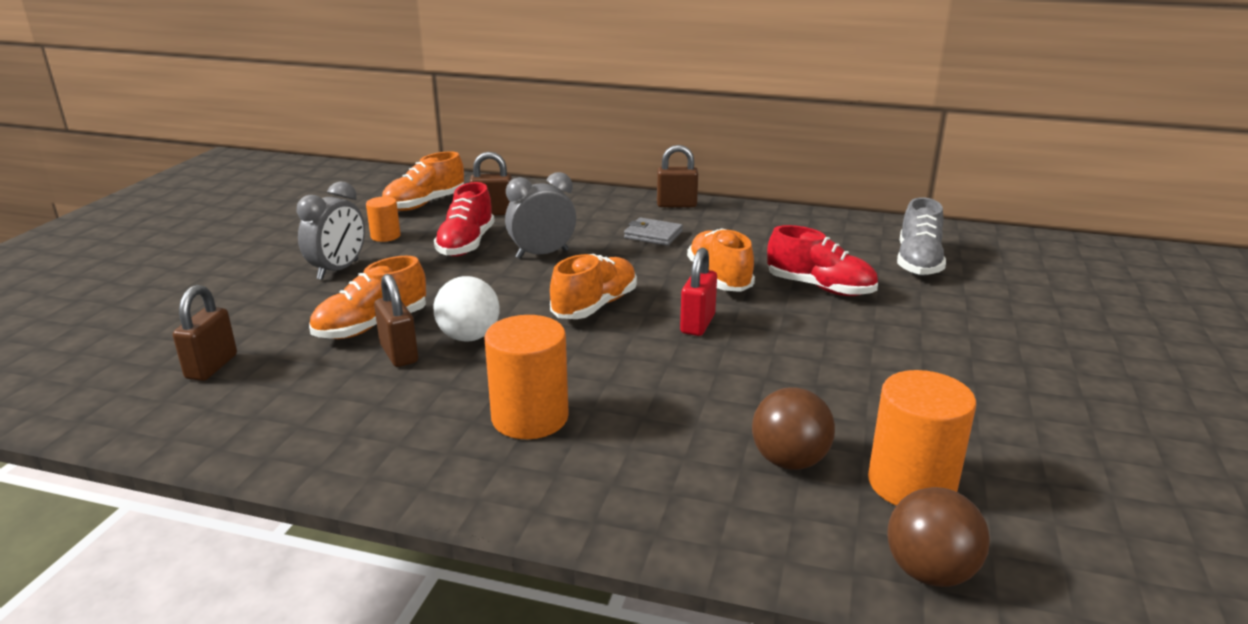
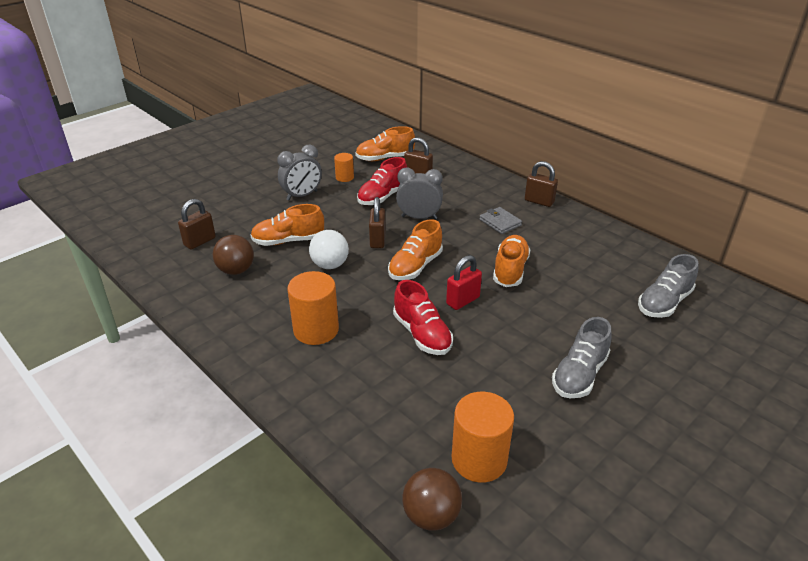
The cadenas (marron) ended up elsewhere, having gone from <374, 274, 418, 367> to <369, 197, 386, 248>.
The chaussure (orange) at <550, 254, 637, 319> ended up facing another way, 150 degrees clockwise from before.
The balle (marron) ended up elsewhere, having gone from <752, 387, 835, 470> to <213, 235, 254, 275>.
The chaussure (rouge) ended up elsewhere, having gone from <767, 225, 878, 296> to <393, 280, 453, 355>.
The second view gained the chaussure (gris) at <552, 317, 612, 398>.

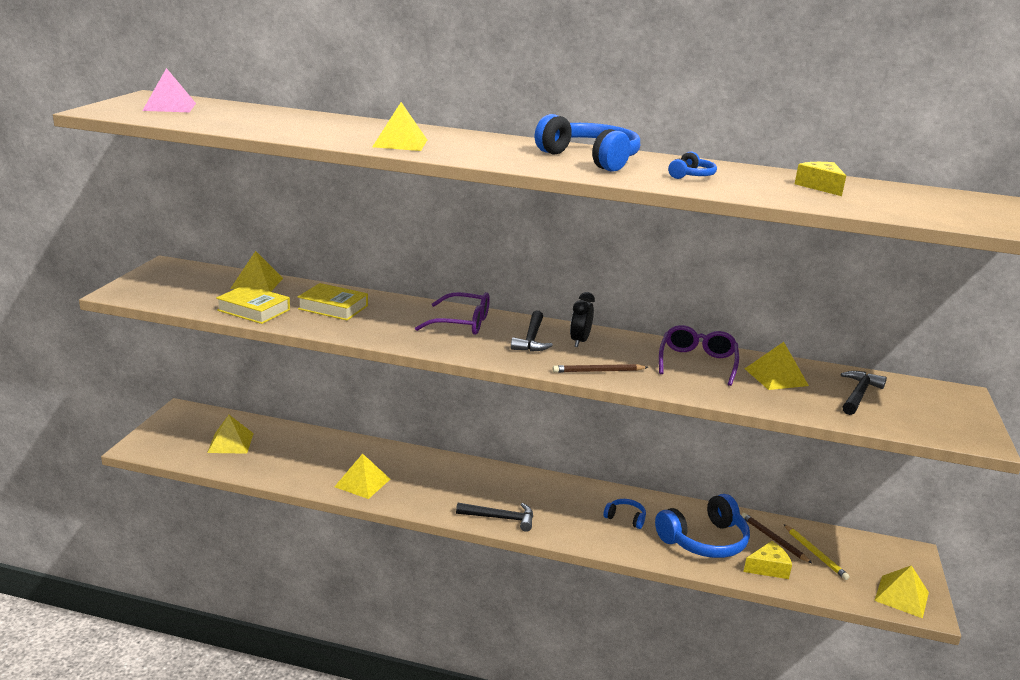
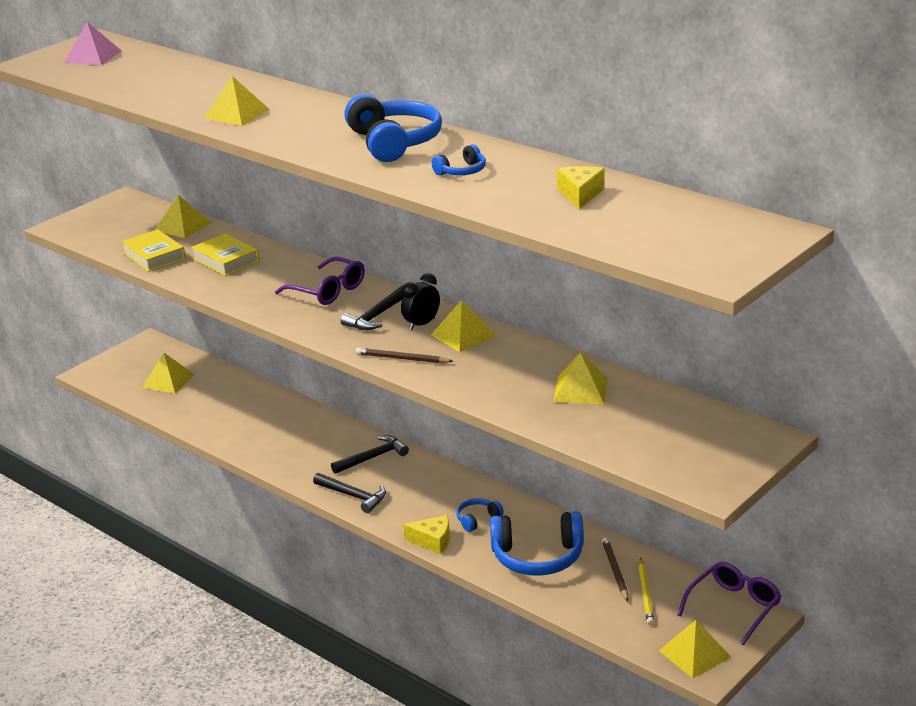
The pyramide (jaune) ended up elsewhere, having gone from <334, 454, 390, 499> to <431, 300, 496, 352>.
The casque audio (bleu) at <604, 499, 646, 529> ended up facing another way, 90 degrees counterclockwise from before.
The lunettes (violet) ended up elsewhere, having gone from <659, 325, 739, 386> to <677, 562, 781, 646>.
The fromage (jaune) ended up elsewhere, having gone from <743, 541, 792, 579> to <403, 515, 450, 554>.
The marteau (noir) ended up elsewhere, having gone from <841, 371, 887, 415> to <331, 435, 409, 474>.

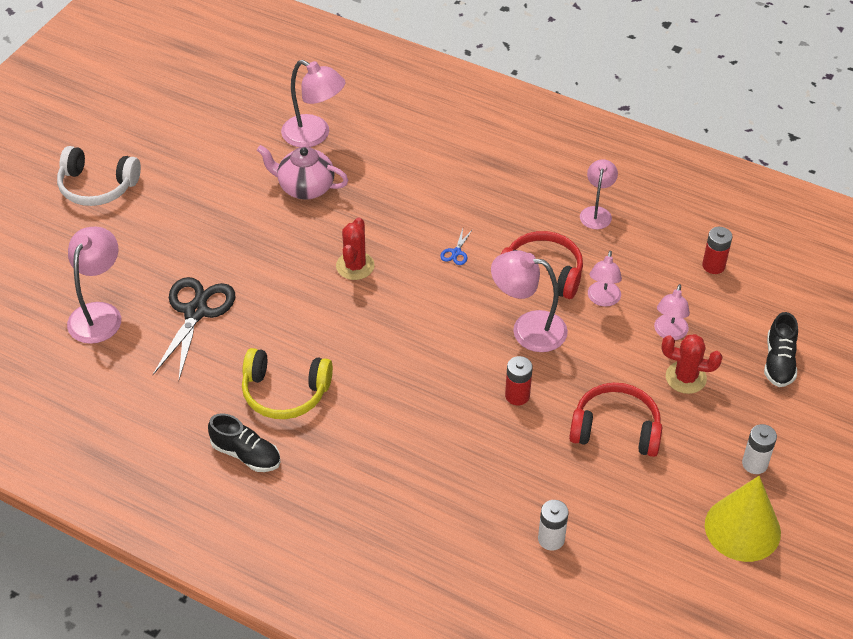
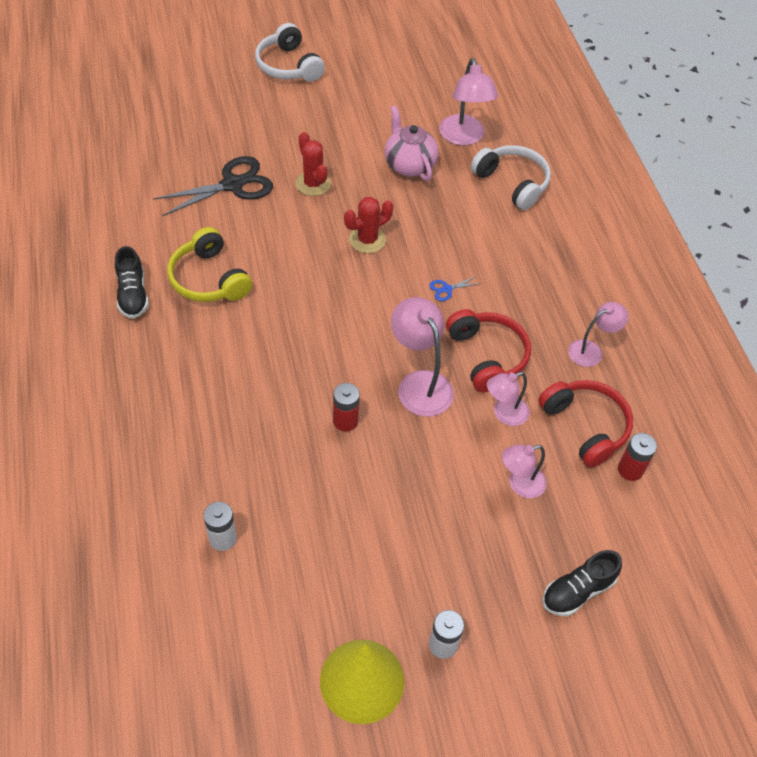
The second view lost the lampe (rose) at <67, 227, 121, 344>.
The casque audio (rouge) ended up elsewhere, having gone from <569, 383, 662, 457> to <538, 380, 633, 468>.
The cactus (rouge) ended up elsewhere, having gone from <662, 334, 723, 394> to <296, 132, 331, 196>.
The second view gained the casque audio (blanc) at <471, 145, 551, 210>.

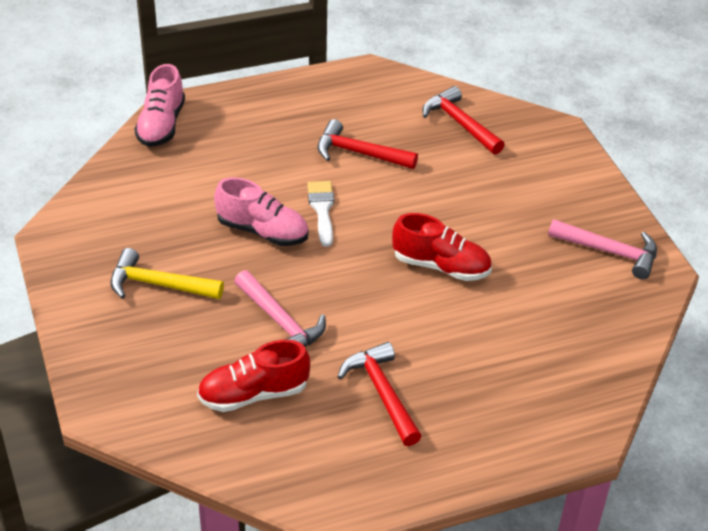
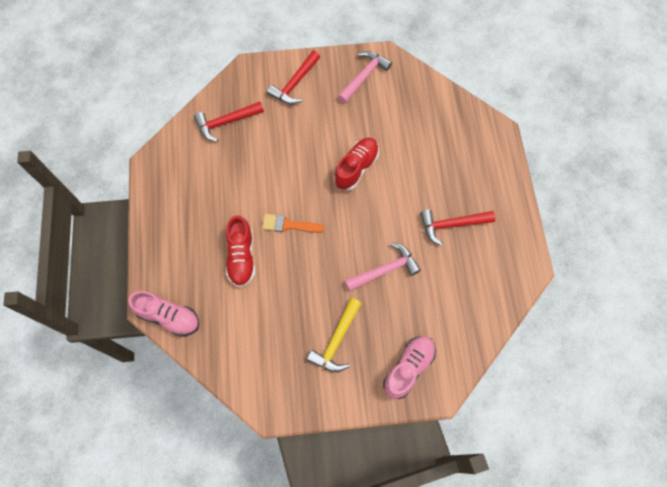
The chaussure (rouge) ended up elsewhere, having gone from <197, 340, 310, 412> to <226, 215, 255, 287>.
The chaussure (rose) ended up elsewhere, having gone from <214, 177, 309, 246> to <383, 336, 436, 399>.
What was the pinceau (blanc) at <307, 181, 334, 247> turned into the pinceau (orange) at <262, 214, 324, 233>.
The marteau (rouge) ended up elsewhere, having gone from <317, 119, 418, 169> to <267, 51, 320, 104>.

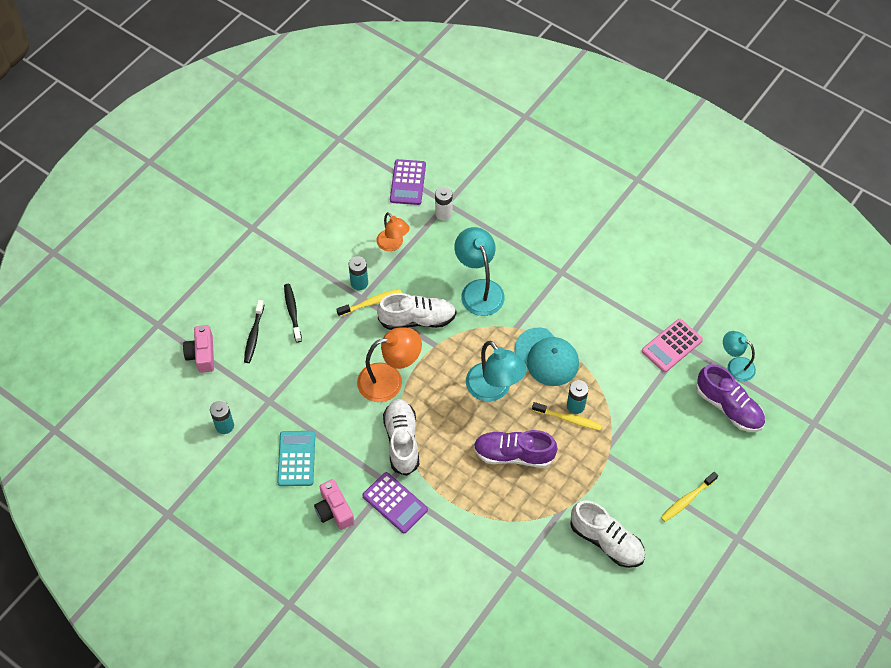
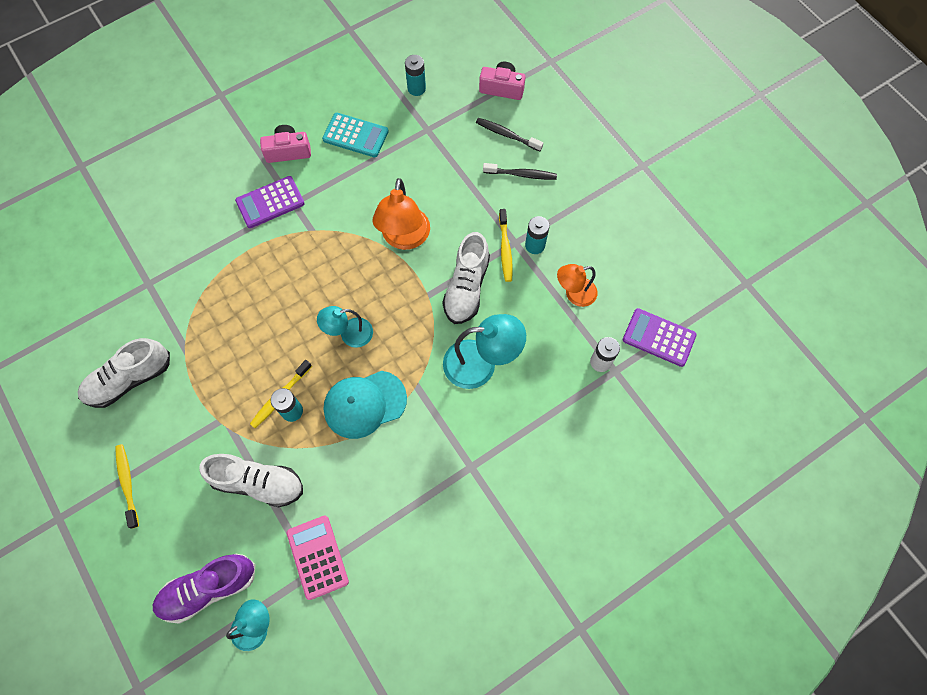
The chaussure (blanc) ended up elsewhere, having gone from <383, 399, 419, 476> to <199, 454, 303, 507>.
The size of the lampe (turquoise) at <466, 341, 527, 401> changed by a factor of 0.63.
The second view lost the chaussure (violet) at <473, 430, 558, 468>.

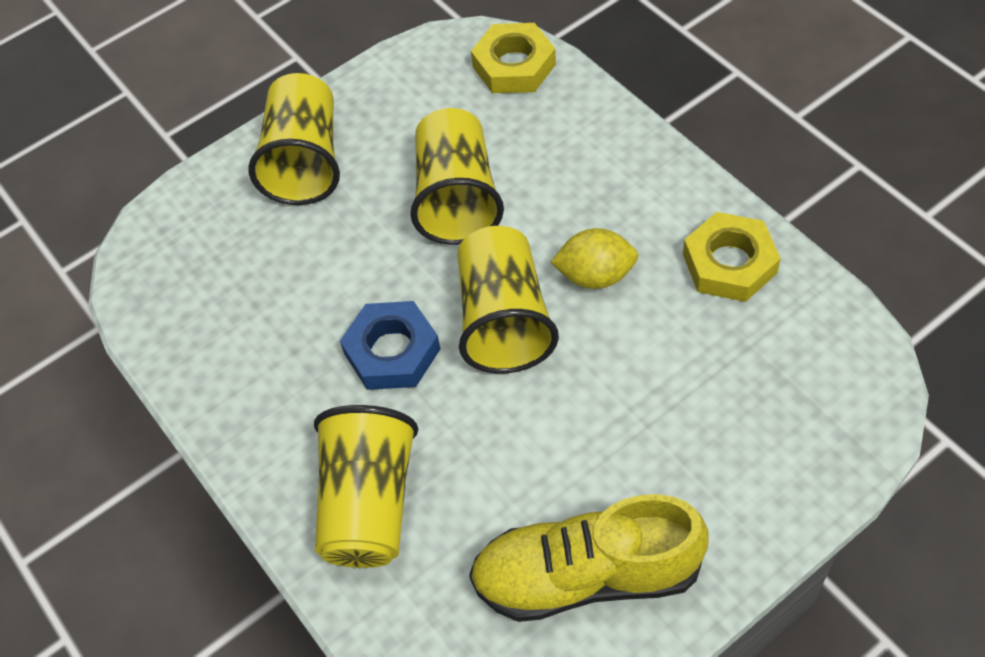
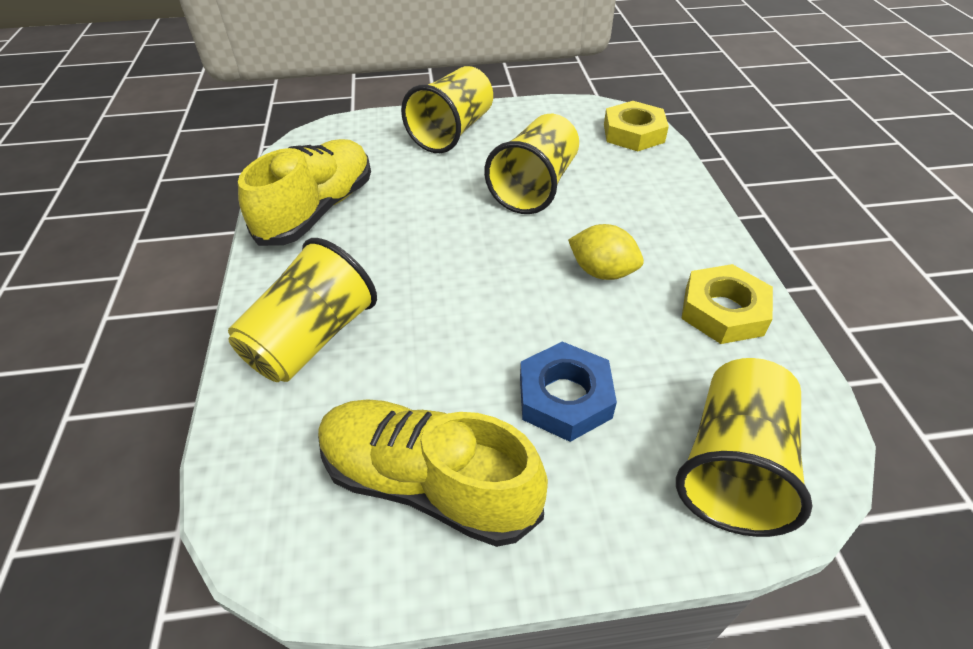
The écrou (bleu) ended up elsewhere, having gone from <340, 301, 441, 390> to <520, 341, 617, 442>.
The gobelet (jaune) ended up elsewhere, having gone from <457, 226, 559, 374> to <676, 358, 812, 537>.
The second view gained the chaussure (jaune) at <238, 139, 371, 246>.

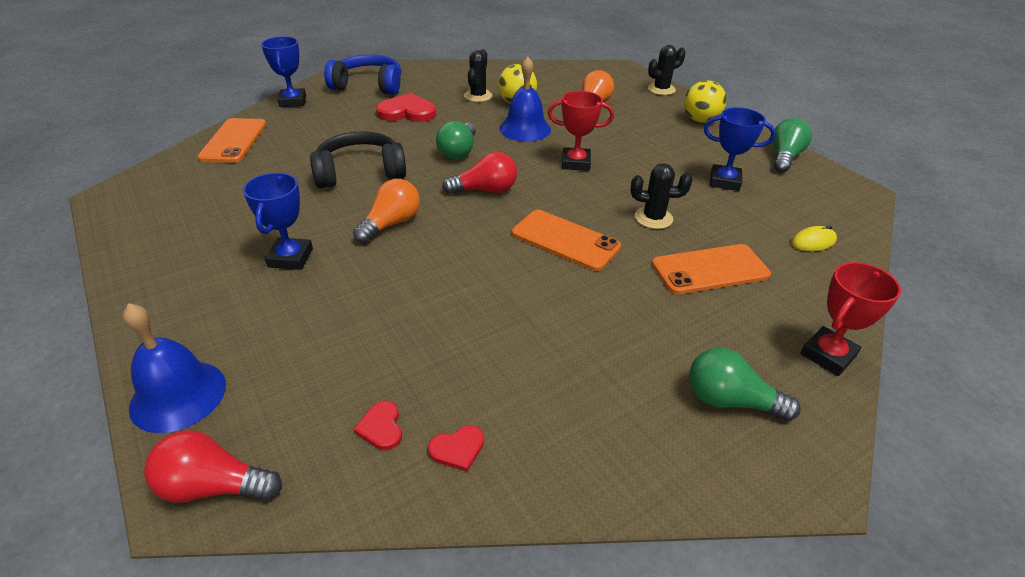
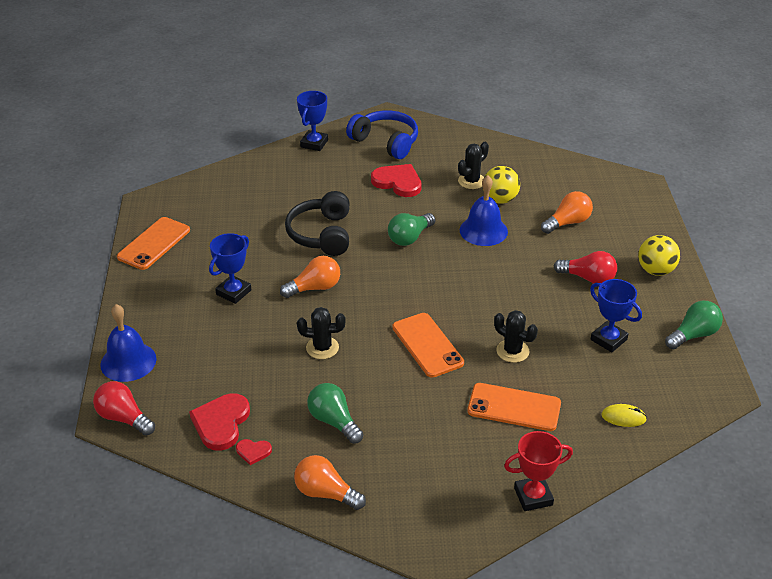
The téléphone (orange) ended up elsewhere, having gone from <197, 118, 266, 163> to <117, 217, 190, 270>.
The casque audio (noir) at <310, 131, 406, 188> ended up facing another way, 105 degrees counterclockwise from before.
The size of the cœur (rouge) at <353, 401, 402, 450> changed by a factor of 1.98.
The ampoule (rouge) ended up elsewhere, having gone from <442, 152, 517, 194> to <554, 251, 617, 284>.
The second view lost the trophée (rouge) at <548, 91, 614, 171>.
The cactus (noir) ended up elsewhere, having gone from <648, 45, 686, 95> to <297, 307, 346, 359>.
The ampoule (vert) ended up elsewhere, having gone from <689, 347, 801, 421> to <307, 383, 364, 444>.
The second view gained the ampoule (orange) at <294, 455, 366, 510>.

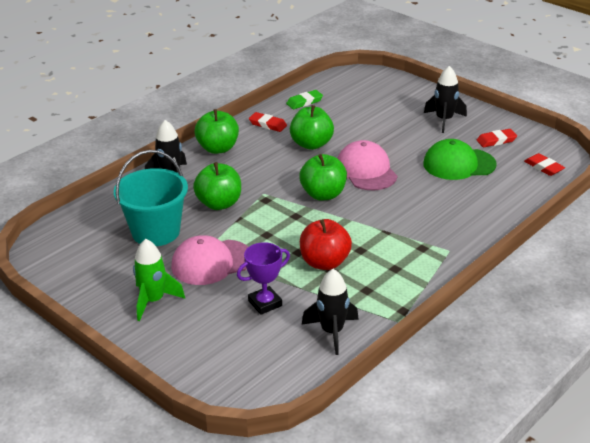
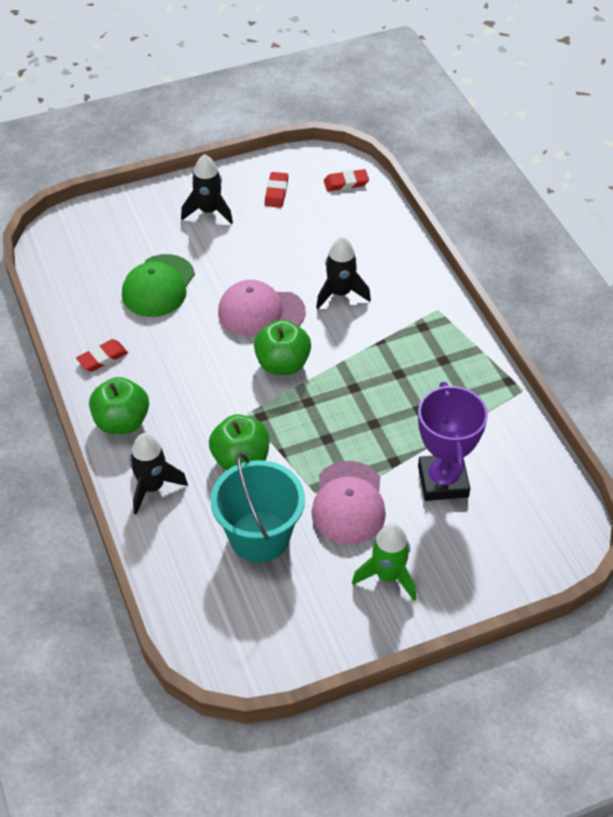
The size of the trophée (violet) at <237, 242, 290, 315> changed by a factor of 1.58.
The second view lost the gomme (vert) at <286, 90, 323, 109>.
The second view lost the pomme (vert) at <290, 105, 334, 150>.
The second view lost the pomme (rouge) at <300, 219, 352, 270>.
The fusée (noir) ended up elsewhere, having gone from <302, 269, 359, 355> to <316, 237, 371, 309>.
The casquette (vert) ended up elsewhere, having gone from <423, 139, 497, 180> to <122, 254, 195, 317>.

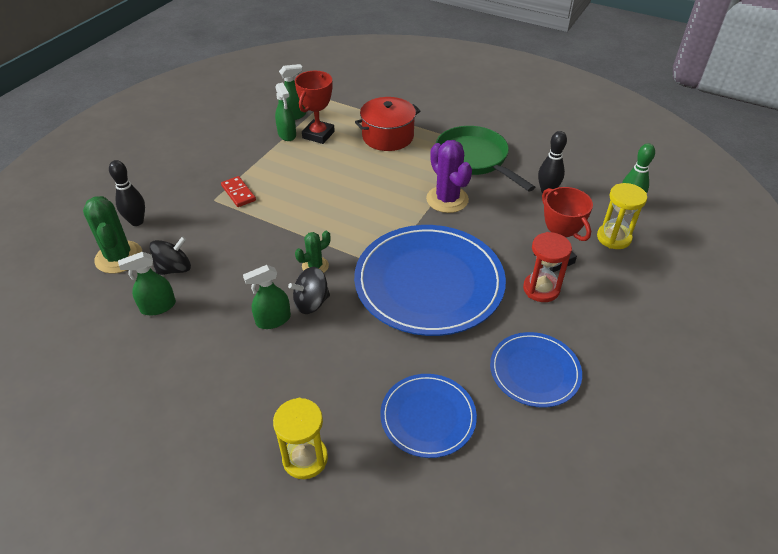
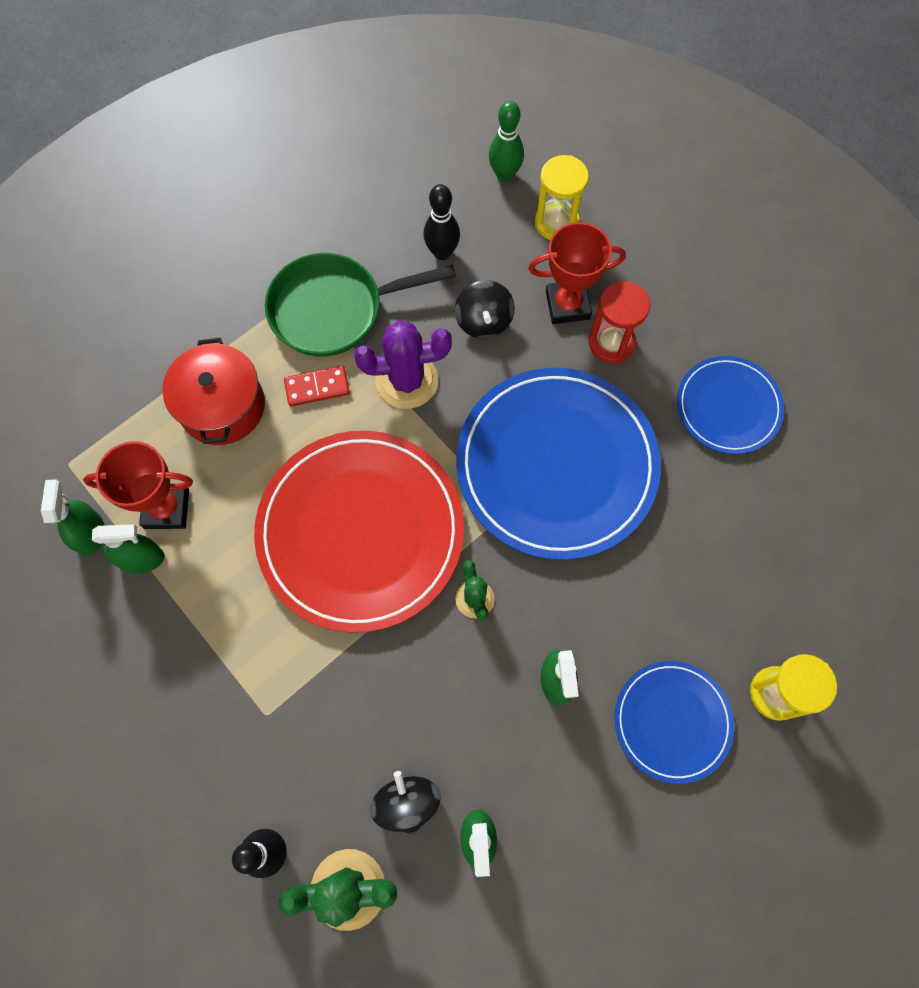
The domino (rouge) ended up elsewhere, having gone from <221, 176, 256, 207> to <284, 366, 350, 407>.
The toupie (noir) ended up elsewhere, having gone from <288, 267, 330, 314> to <455, 280, 515, 338>.
The trophée (rouge) at <295, 71, 335, 144> ended up facing another way, 45 degrees counterclockwise from before.
The assiette (bleu) ended up elsewhere, having gone from <380, 374, 477, 458> to <614, 661, 734, 784>.
The second view gained the assiette (rouge) at <254, 431, 464, 633>.

